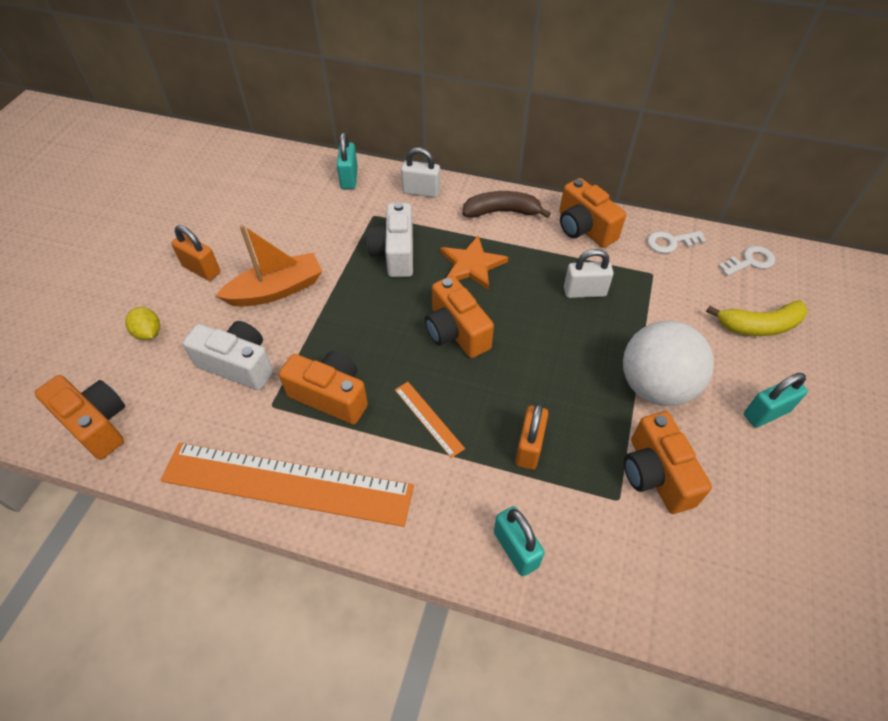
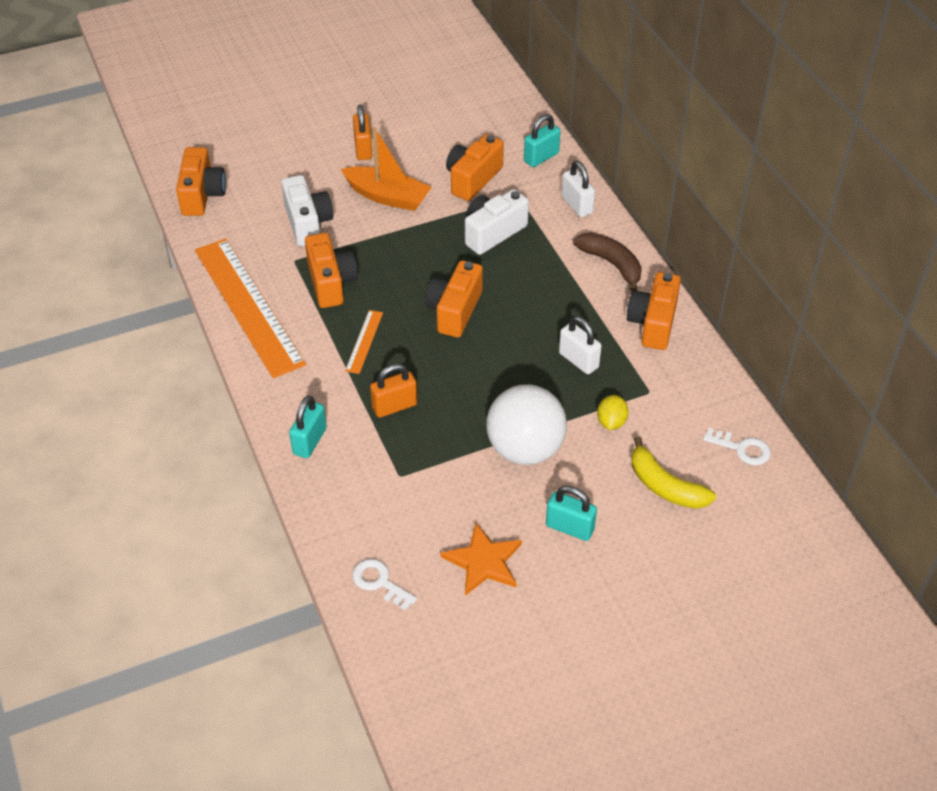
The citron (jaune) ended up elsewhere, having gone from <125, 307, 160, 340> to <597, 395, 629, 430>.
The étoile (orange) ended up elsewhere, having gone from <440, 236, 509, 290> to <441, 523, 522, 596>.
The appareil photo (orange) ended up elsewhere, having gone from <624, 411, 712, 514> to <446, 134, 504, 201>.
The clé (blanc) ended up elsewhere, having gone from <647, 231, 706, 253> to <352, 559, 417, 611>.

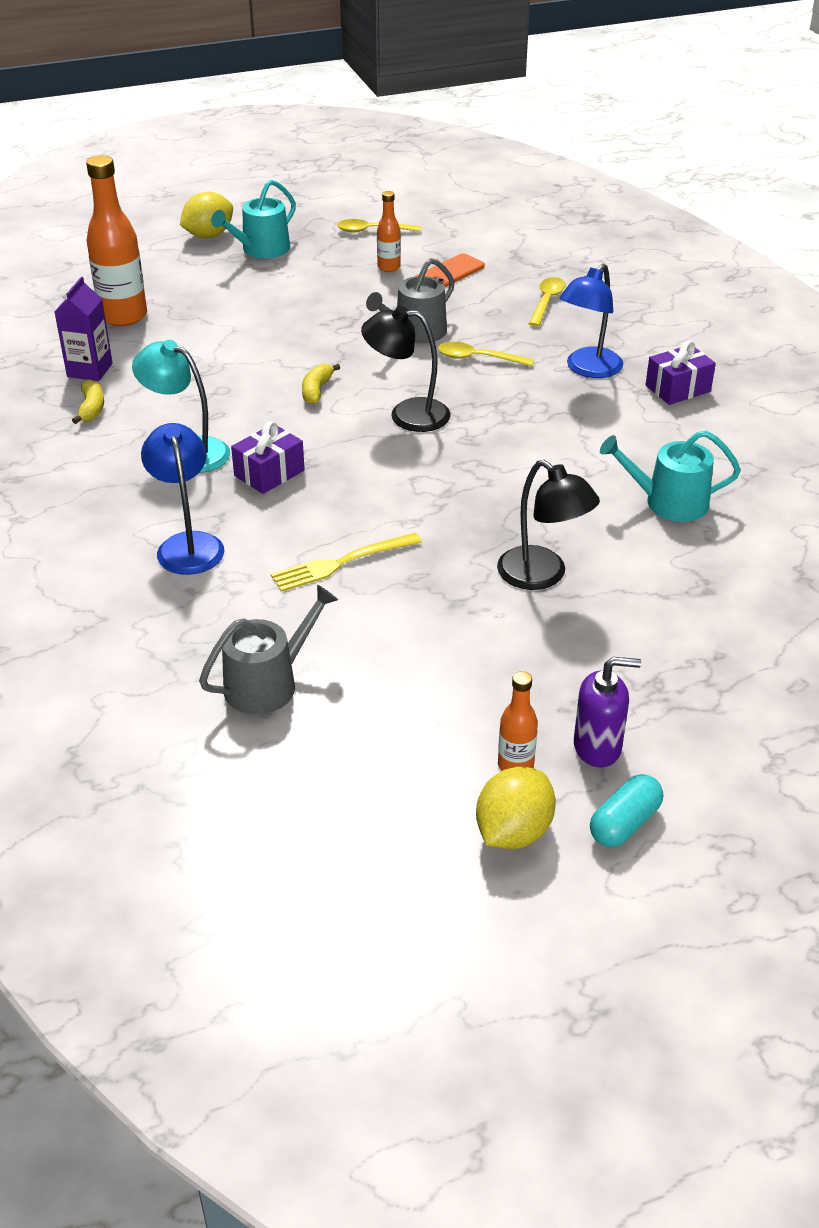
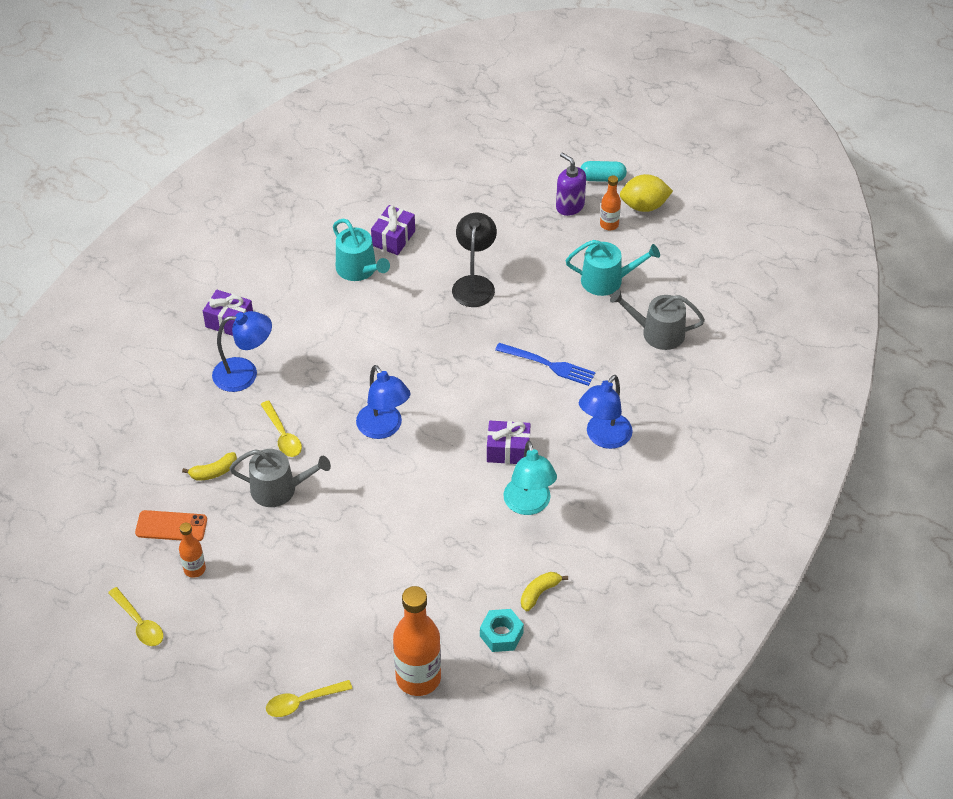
Where the brique de lait (violet) stood at <55, 277, 113, 381>, the écrou (turquoise) came to stand at <480, 609, 524, 652>.
The second view lost the citron (jaune) at <180, 192, 233, 238>.
The arrosoir (turquoise) ended up elsewhere, having gone from <211, 180, 296, 259> to <566, 240, 660, 296>.
What was the fourchette (jaune) at <271, 533, 422, 592> turned into the fourchette (bleu) at <495, 343, 595, 386>.
The banane (jaune) ended up elsewhere, having gone from <302, 364, 340, 404> to <182, 452, 237, 480>.
What was the lampe (noir) at <361, 306, 450, 432> turned into the lampe (bleu) at <356, 365, 411, 439>.
The cuillère (jaune) ended up elsewhere, having gone from <528, 277, 566, 327> to <266, 680, 352, 717>.
The second view gained the cadeau (violet) at <371, 205, 415, 255>.

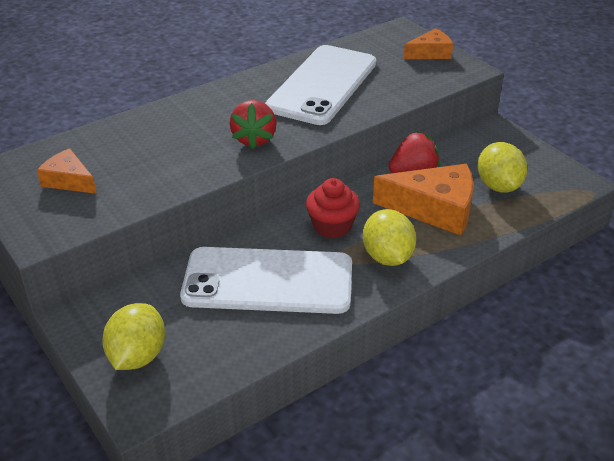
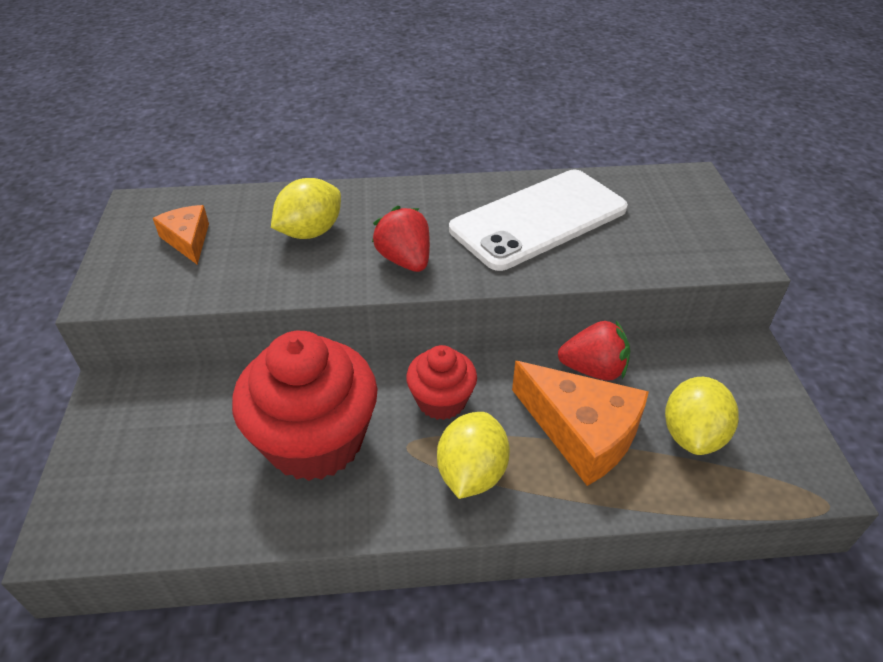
The citron (jaune) ended up elsewhere, having gone from <102, 303, 165, 370> to <271, 178, 341, 239>.
Where the téléphone (blanc) stood at <180, 247, 352, 314>, the muffin (rouge) came to stand at <232, 331, 378, 481>.
The fraise (rouge) at <230, 100, 277, 149> ended up facing another way, 120 degrees clockwise from before.
The second view lost the fromage (orange) at <404, 28, 453, 59>.

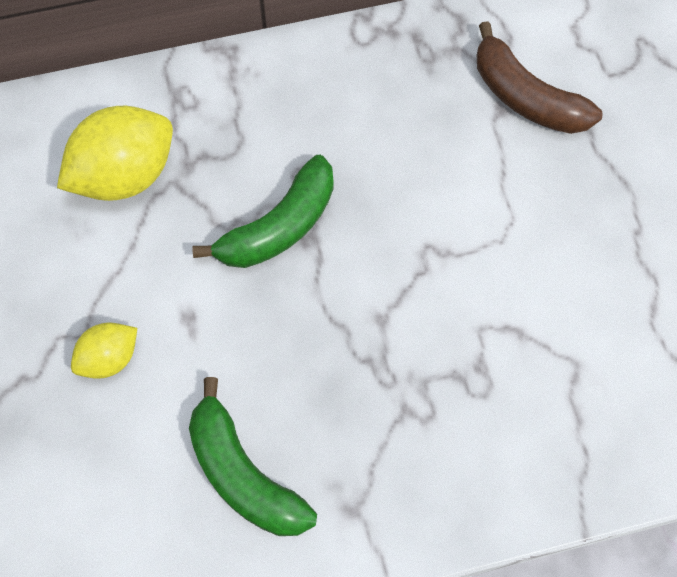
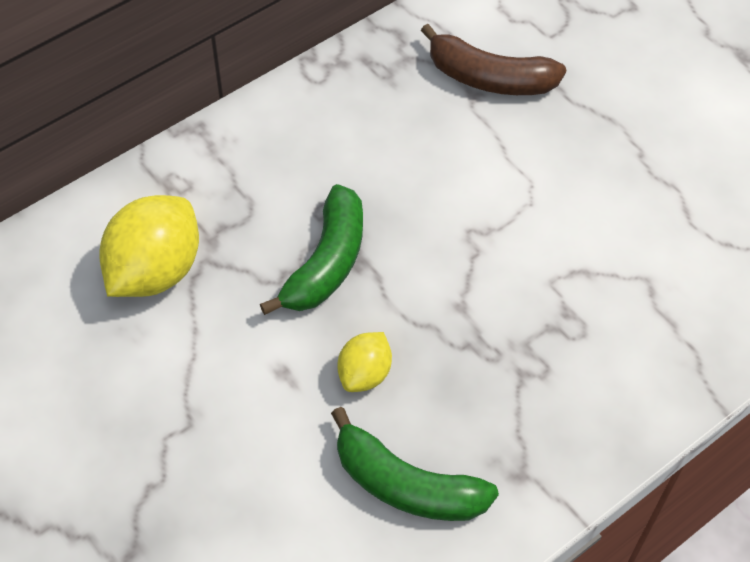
The citron (jaune) ended up elsewhere, having gone from <71, 323, 137, 379> to <337, 332, 392, 392>.

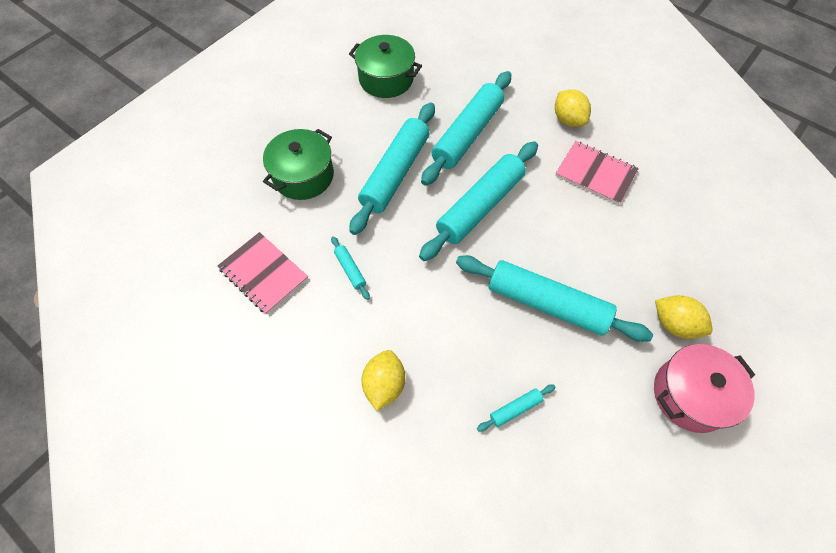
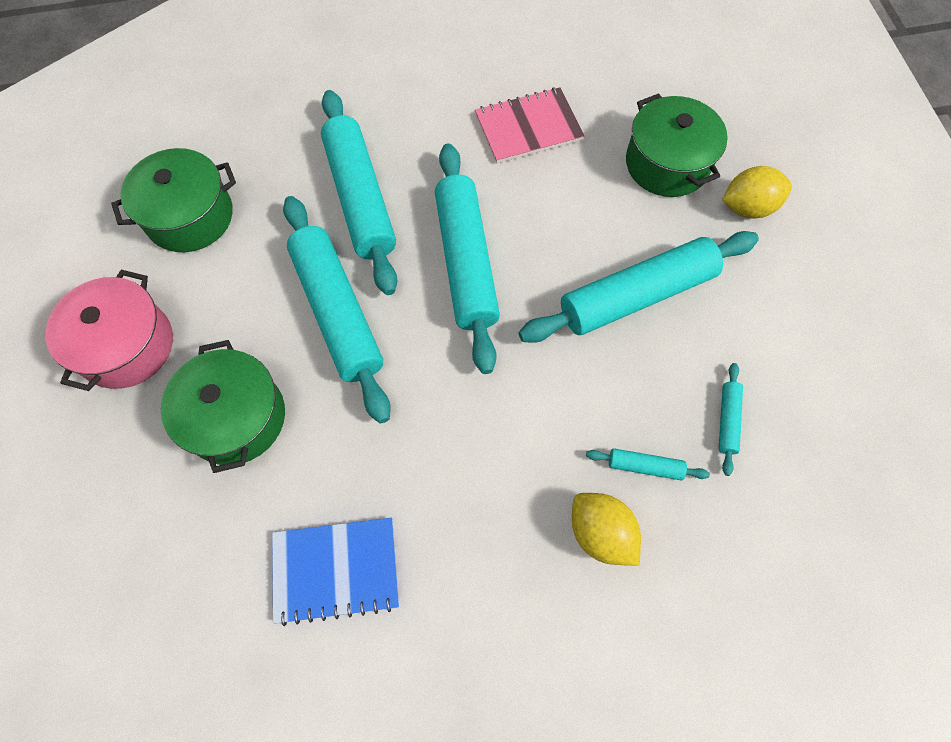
What was the carnet (rose) at <217, 232, 308, 314> turned into the carnet (bleu) at <272, 517, 399, 626>.
The rouleau à pâtisserie (turquoise) ended up elsewhere, having gone from <331, 236, 370, 300> to <586, 448, 710, 480>.
The second view lost the citron (jaune) at <555, 89, 591, 127>.
The marmite (rose) ended up elsewhere, having gone from <654, 344, 755, 433> to <45, 270, 173, 391>.
The second view gained the marmite (vert) at <626, 93, 728, 197>.

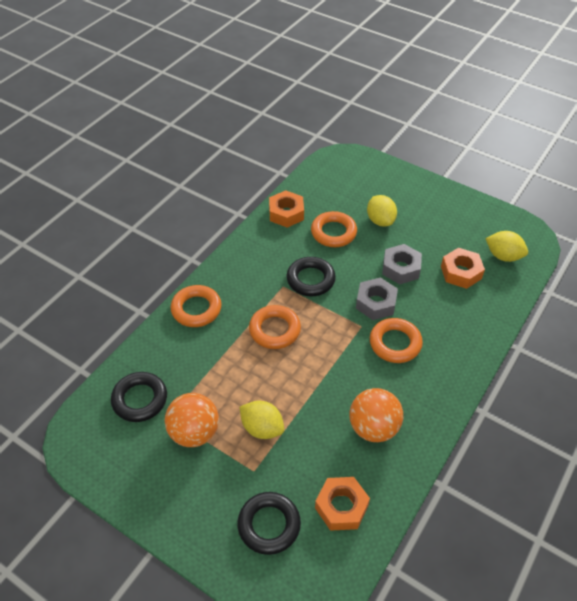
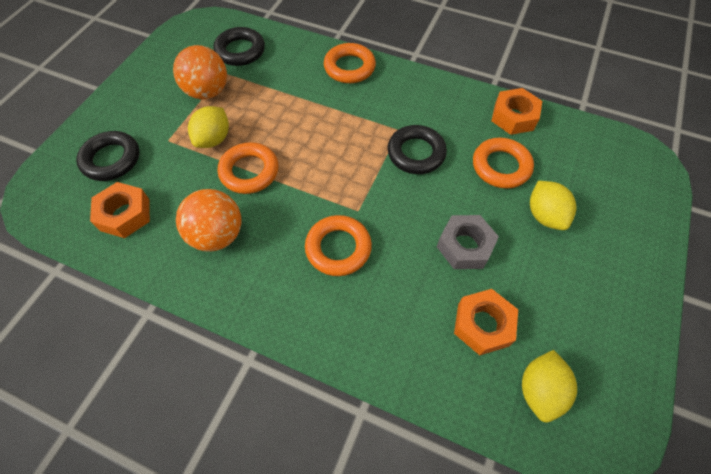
The anneau (orange) ended up elsewhere, having gone from <249, 305, 301, 349> to <218, 142, 279, 194>.
The second view lost the écrou (gris) at <356, 277, 398, 320>.
The citron (jaune) at <367, 195, 397, 227> ended up facing another way, 75 degrees counterclockwise from before.

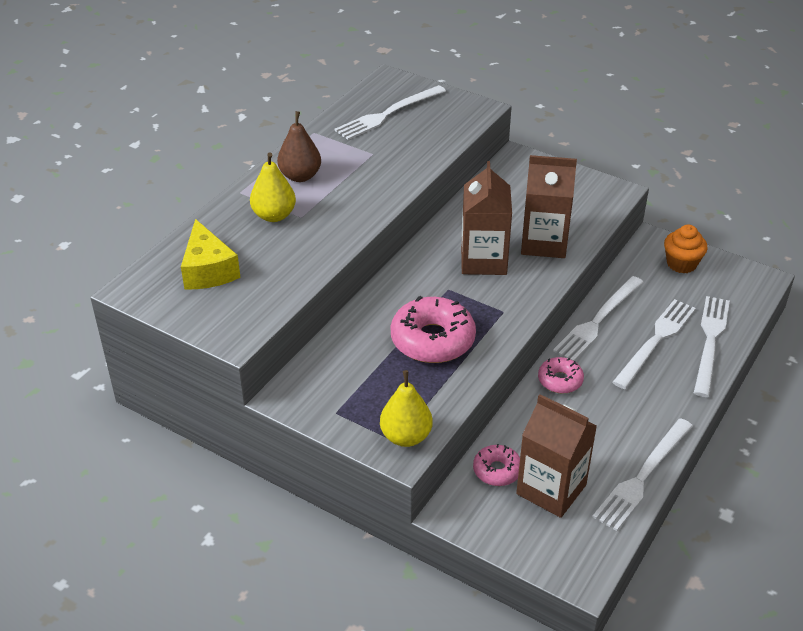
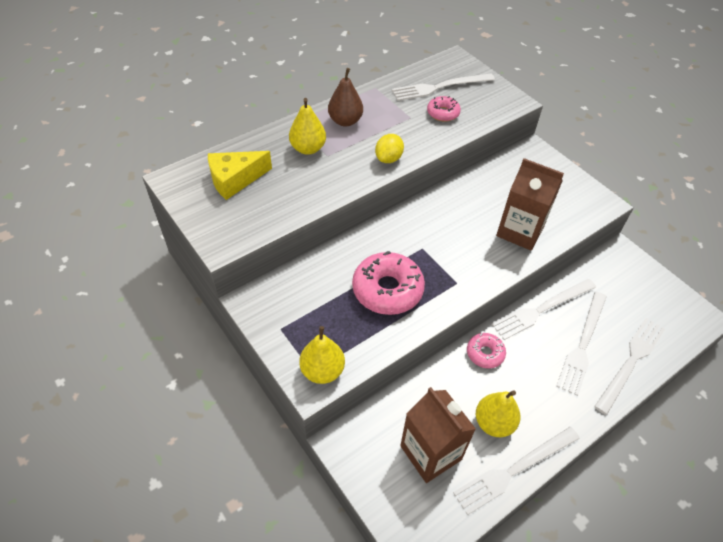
The fromage (jaune) at <181, 219, 241, 289> ended up facing another way, 60 degrees clockwise from before.
The second view lost the brique de lait (marron) at <461, 161, 512, 275>.
The beignet (rose) ended up elsewhere, having gone from <473, 444, 520, 486> to <427, 96, 461, 122>.
The fourchette (blanc) at <612, 299, 696, 389> ended up facing another way, 150 degrees clockwise from before.
The second view lost the muffin (orange) at <664, 225, 708, 274>.
The second view gained the citron (jaune) at <375, 134, 404, 163>.
The second view gained the poire (jaune) at <476, 390, 521, 437>.

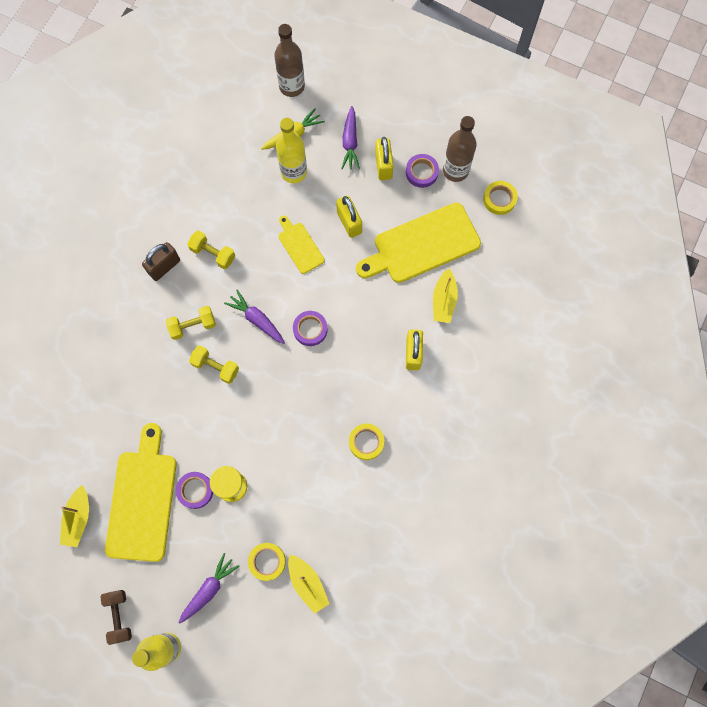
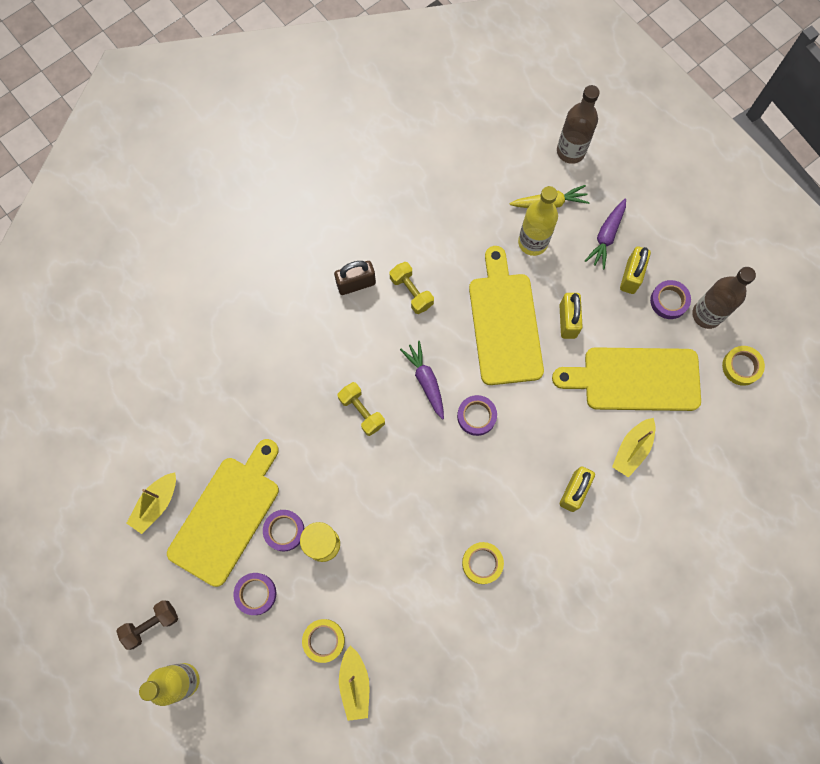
The haltère (marron) at <100, 590, 132, 645> ended up facing another way, 45 degrees clockwise from before.
The second view lost the haltère (jaune) at <166, 306, 216, 340>.
The second view lost the carotte (violet) at <178, 553, 240, 624>.
The size of the planche à découper (jaune) at <278, 216, 325, 274> changed by a factor of 1.96.
The second view gained the ruban adhésif (violet) at <233, 573, 276, 615>.

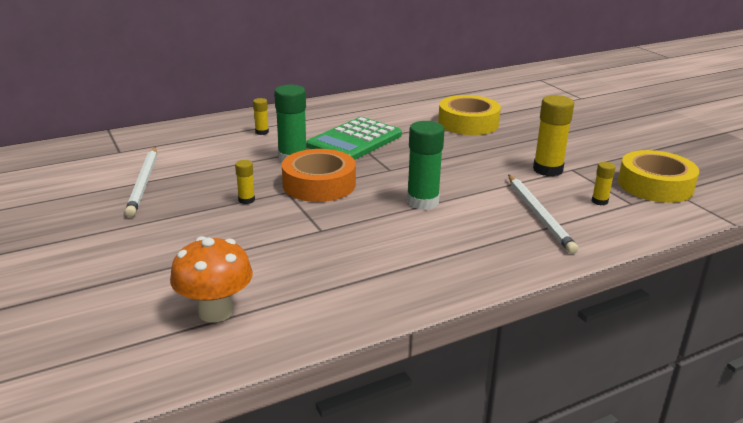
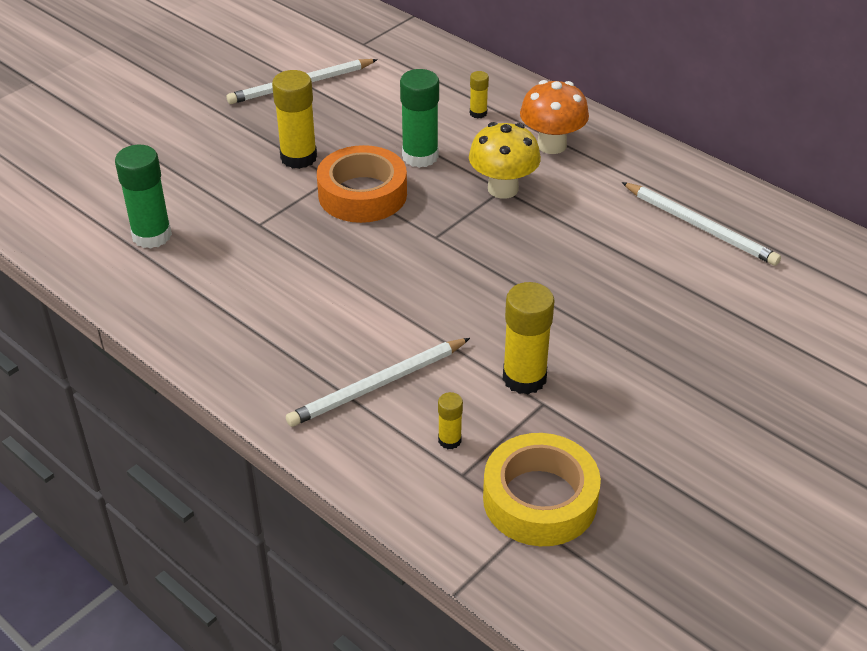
The champignon (orange) ended up elsewhere, having gone from <170, 236, 253, 323> to <520, 80, 589, 154>.
The size of the bâton de colle (jaune) at <235, 160, 255, 204> changed by a factor of 1.98.
Where the calculatrice (vert) stood at <306, 117, 402, 160>, the champignon (jaune) came to stand at <469, 122, 541, 199>.
The bâton de colle (vert) ended up elsewhere, having gone from <407, 121, 445, 210> to <115, 145, 172, 249>.
The second view lost the ruban adhésif (jaune) at <438, 95, 501, 135>.
The second view gained the crayon (blanc) at <621, 182, 781, 266>.

